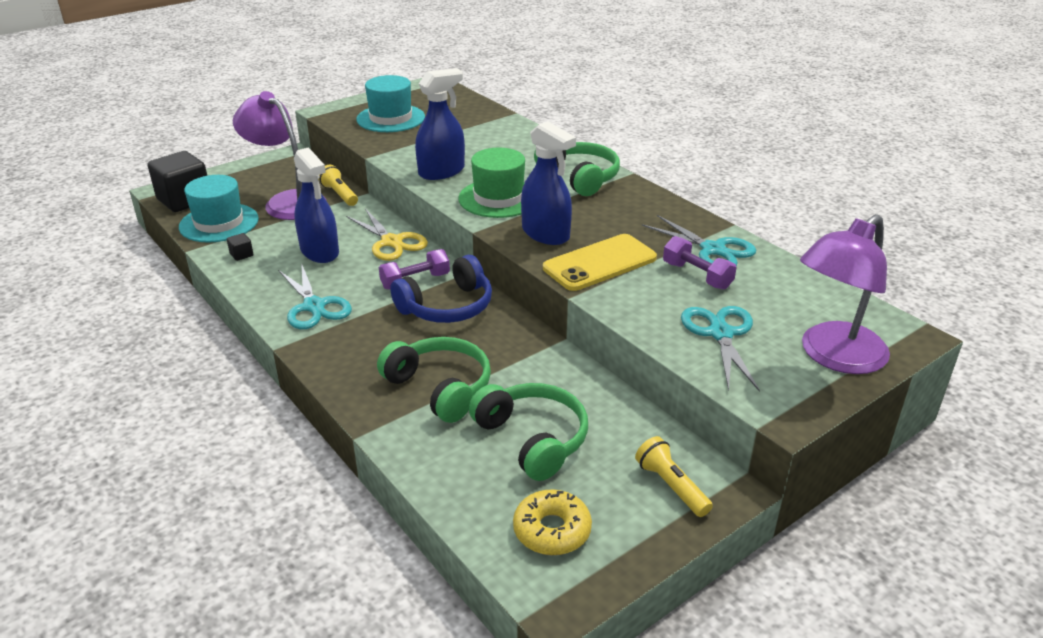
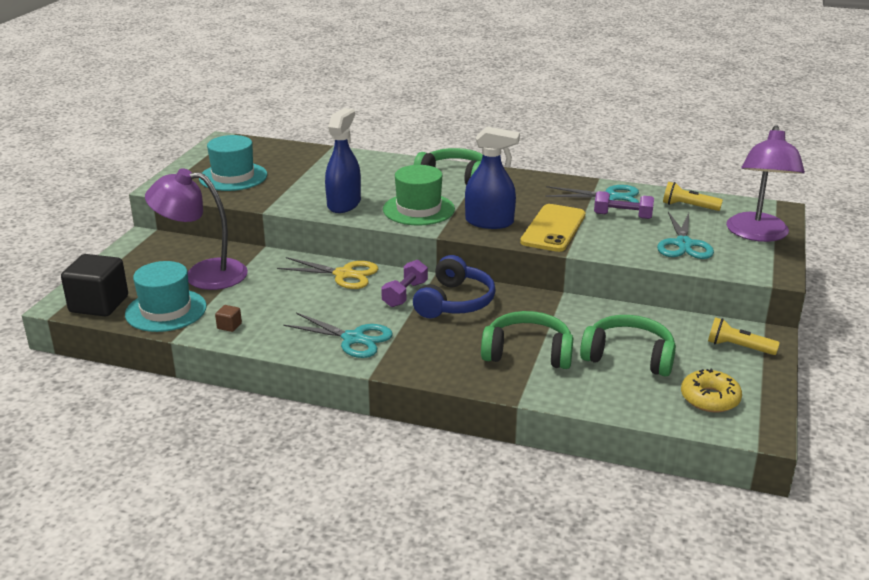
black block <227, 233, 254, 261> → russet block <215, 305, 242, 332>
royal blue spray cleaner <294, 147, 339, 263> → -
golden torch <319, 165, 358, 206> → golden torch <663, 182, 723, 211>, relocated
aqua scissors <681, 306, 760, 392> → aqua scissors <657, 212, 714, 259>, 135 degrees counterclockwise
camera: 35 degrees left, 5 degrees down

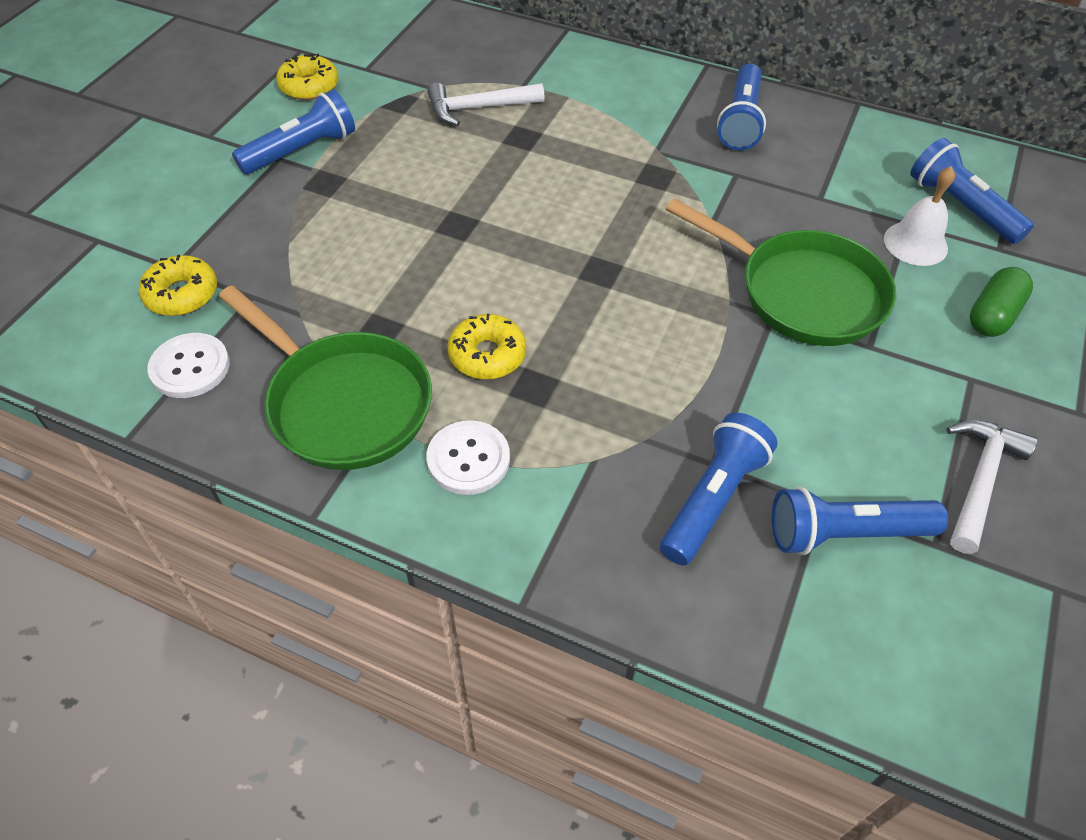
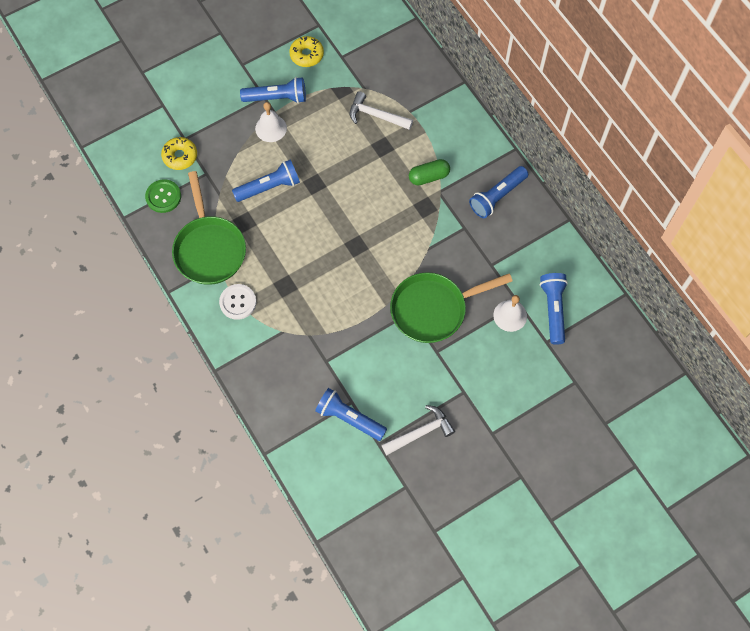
white shirt button <147, 333, 230, 398> → emerald shirt button <145, 179, 181, 213>
golden donut <448, 314, 526, 380> → -
royal blue torch <660, 413, 777, 565> → royal blue torch <232, 160, 300, 202>, relocated
emerald frying pan <666, 198, 896, 346> → emerald frying pan <390, 272, 513, 343>, 90 degrees clockwise
emerald pill shape <970, 267, 1033, 337> → emerald pill shape <409, 159, 450, 185>, relocated
- → white bell <255, 102, 287, 142>
camera: 35 degrees right, 15 degrees up

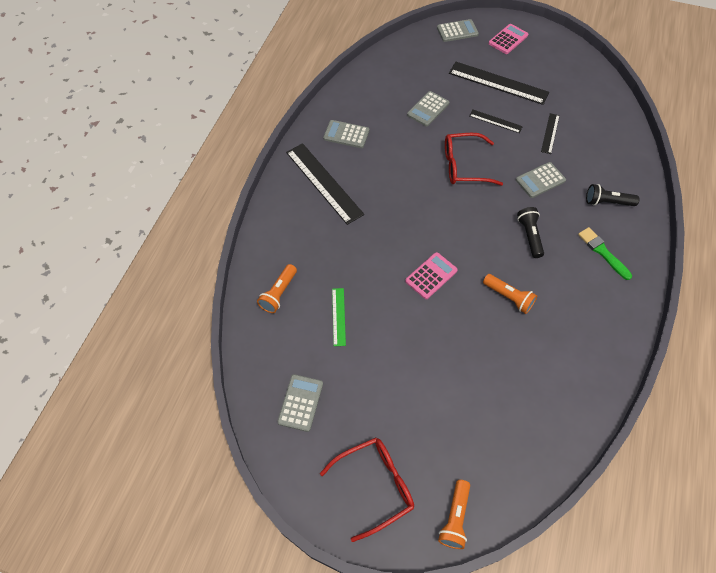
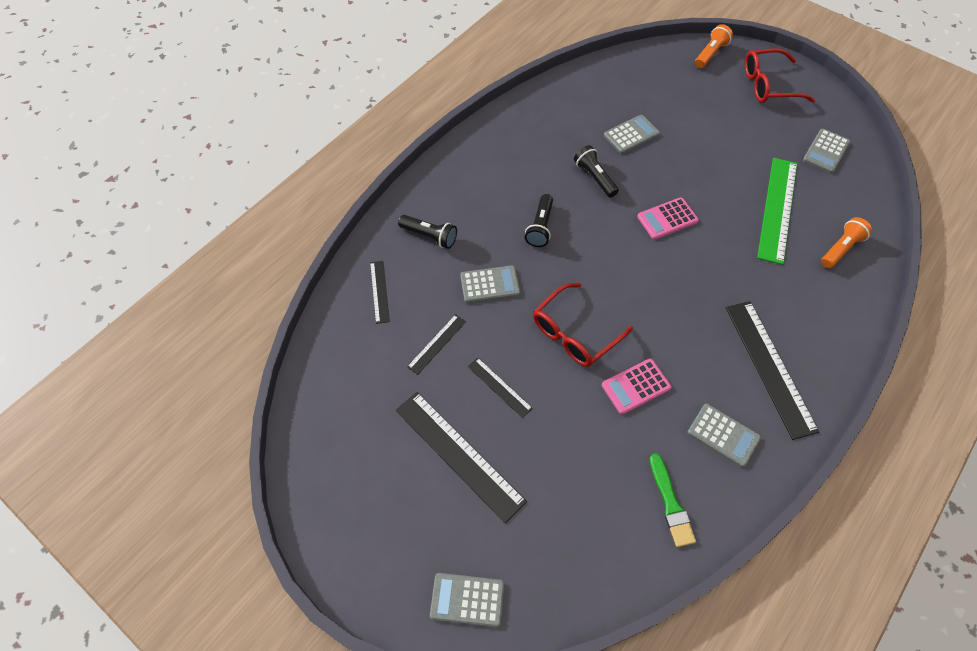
emerald measuring stick <332, 288, 346, 346> → emerald measuring stick <757, 158, 797, 265>, x1.95
grey adding machine <407, 91, 449, 126> → grey adding machine <604, 115, 660, 154>, relocated
crimson spectacles <445, 133, 503, 186> → crimson spectacles <533, 283, 633, 367>, 120 degrees clockwise
bright orange torch <483, 274, 537, 314> → black torch <574, 145, 619, 198>
pink adding machine <489, 24, 528, 54> → pink adding machine <602, 359, 671, 415>, relocated
emerald paintbrush <578, 227, 632, 280> → emerald paintbrush <650, 453, 696, 547>, relocated
- → black measuring stick <370, 261, 390, 324>
camera: 160 degrees left, 0 degrees up

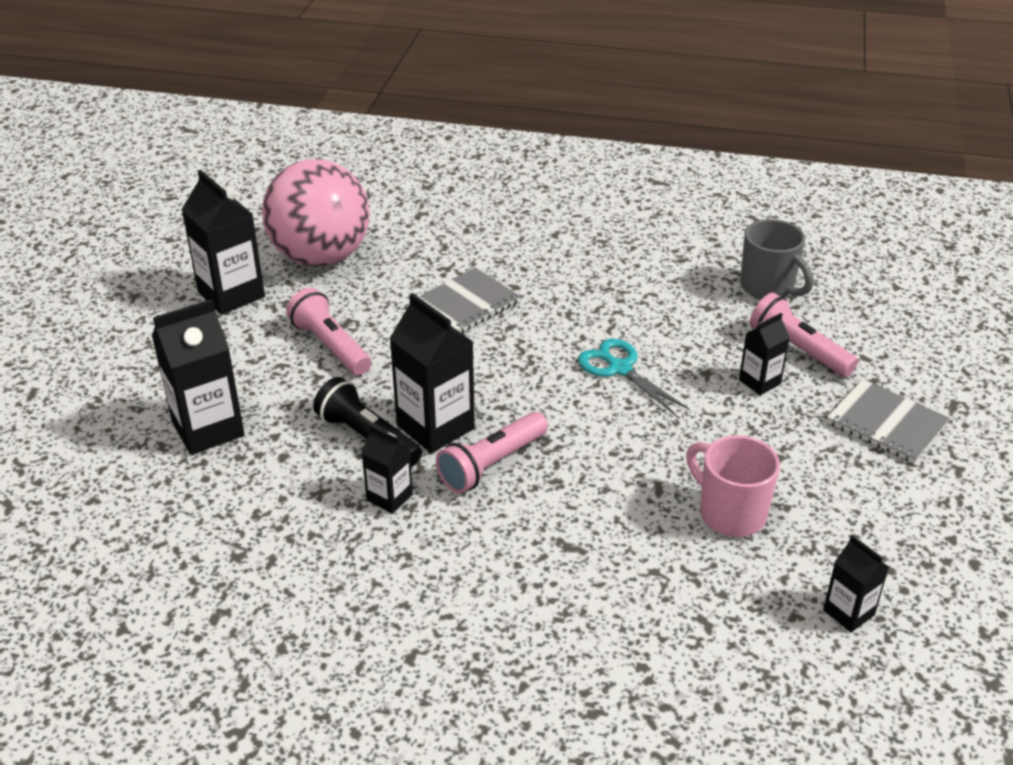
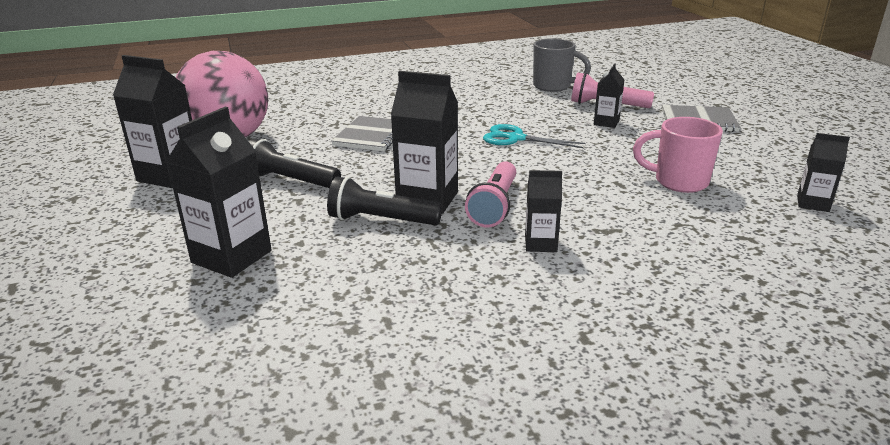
pink torch <286, 288, 371, 375> → black torch <248, 138, 341, 188>
black carton <362, 425, 413, 514> → black carton <525, 170, 562, 252>, relocated
camera: 30 degrees left, 10 degrees down

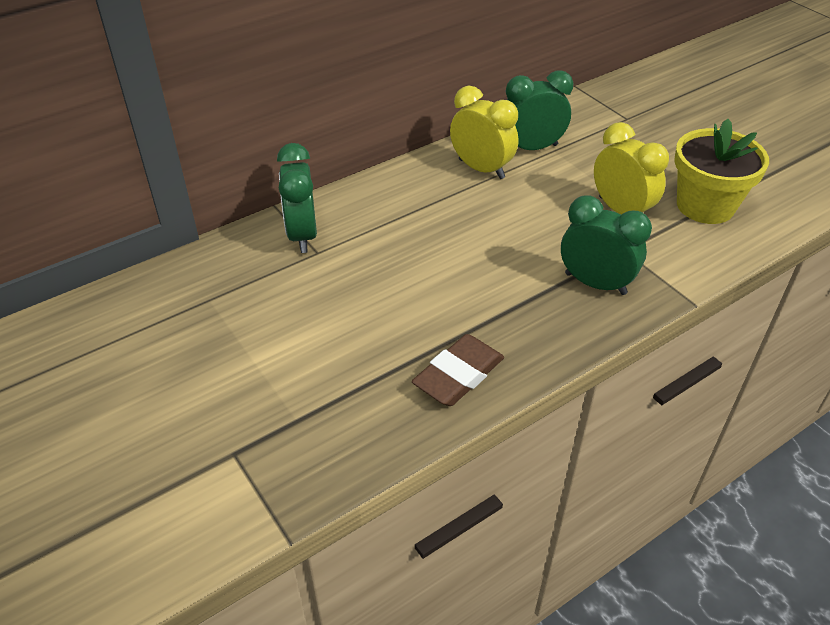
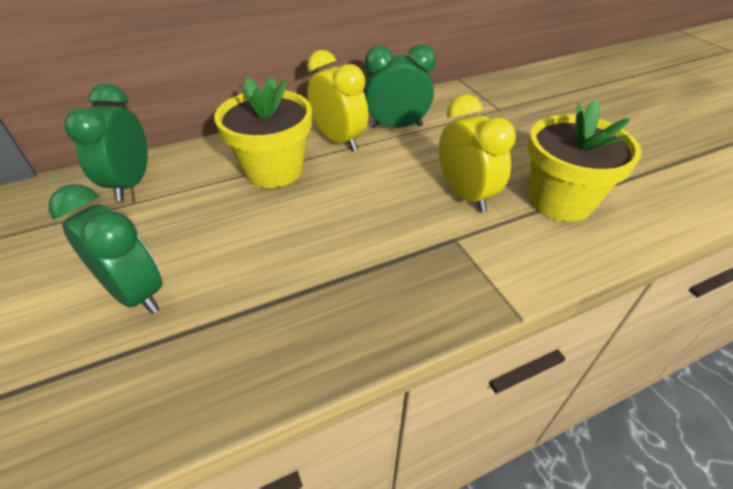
russet eraser <412, 334, 504, 406> → -
emerald clock <561, 196, 652, 295> → emerald clock <49, 184, 163, 314>, relocated
- → golden plant pot <214, 76, 312, 188>
camera: 10 degrees right, 0 degrees up

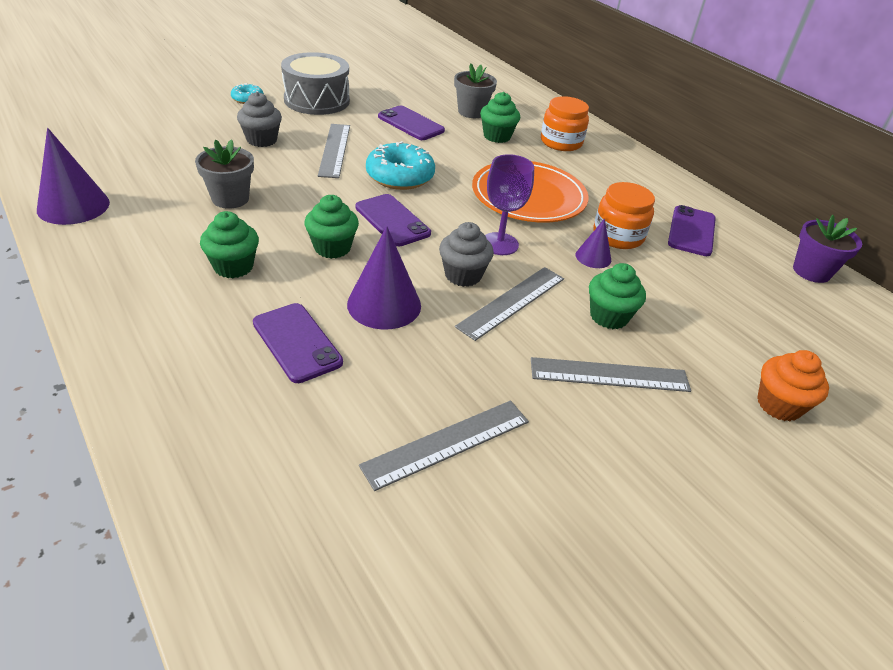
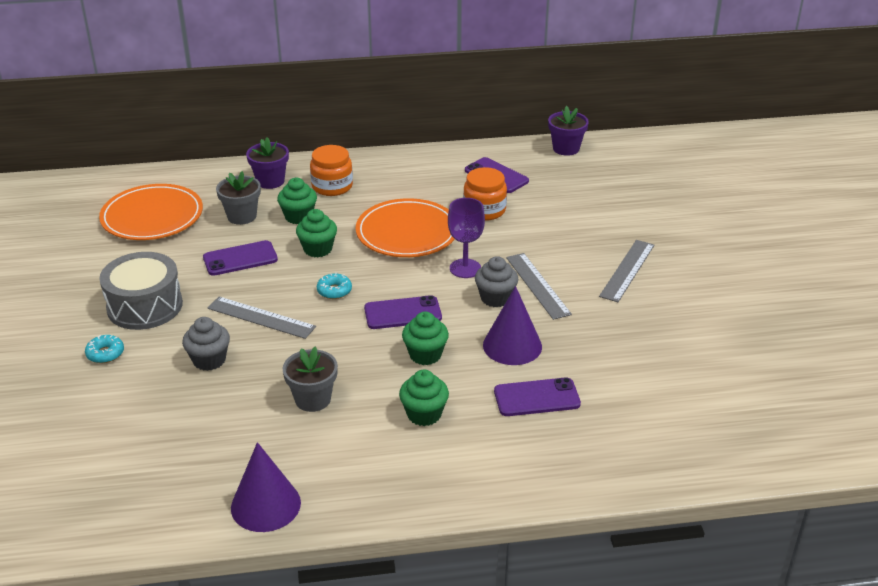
grey measuring stick <359, 401, 529, 491> → -
aqua donut <366, 141, 435, 190> → aqua donut <317, 273, 352, 299>, x0.53
purple solid cone <576, 219, 611, 268> → -
emerald fairy cake <589, 263, 646, 329> → emerald fairy cake <296, 209, 337, 257>, relocated
bright orange fairy cake <757, 350, 829, 421> → -
- → bright orange plate <99, 184, 203, 240>
- → purple plant pot <246, 137, 289, 189>
camera: 60 degrees left, 5 degrees down

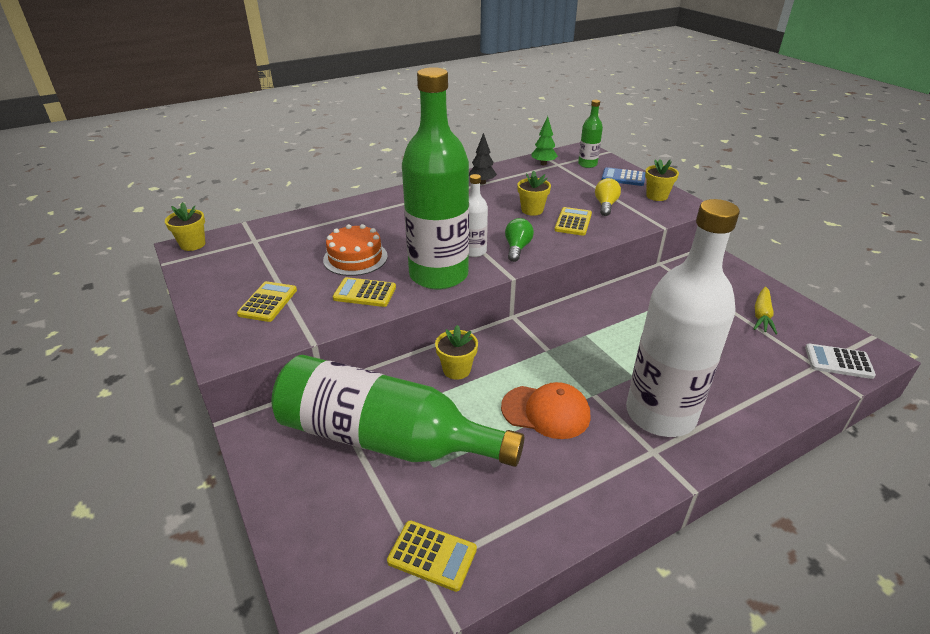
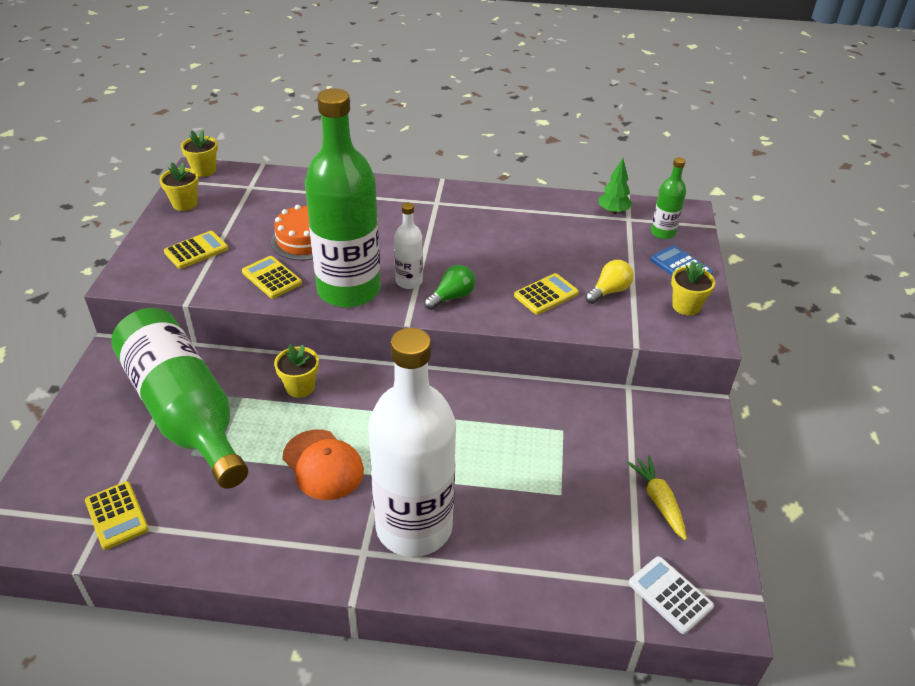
black fir tree <469, 133, 497, 184> → -
golden plant pot <517, 171, 551, 216> → golden plant pot <159, 162, 199, 211>, relocated
golden toy carrot <754, 287, 777, 334> → golden toy carrot <626, 455, 687, 540>, 105 degrees clockwise
camera: 35 degrees right, 5 degrees up

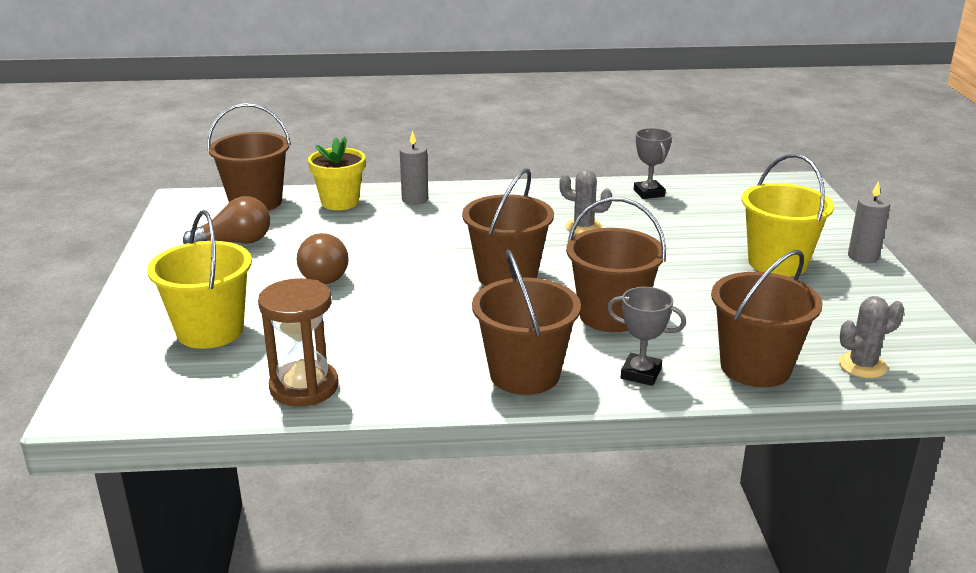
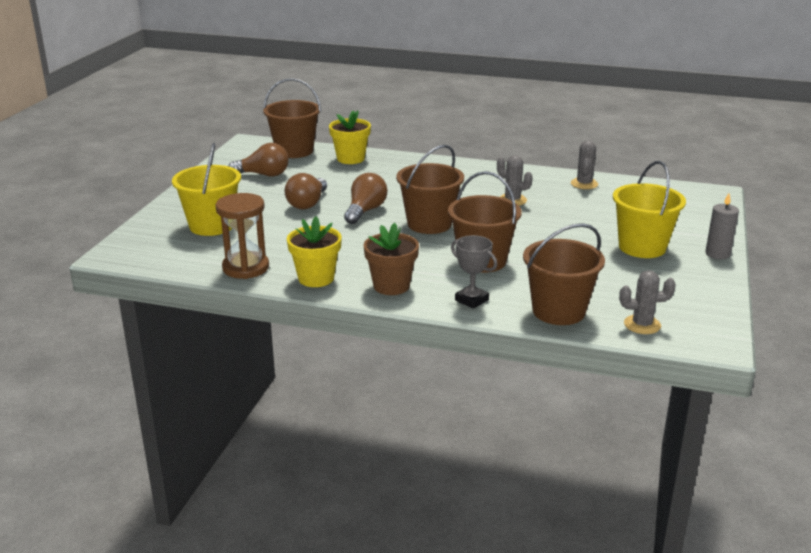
grey wax candle <400, 130, 428, 205> → -
russet pail <472, 249, 581, 395> → russet plant pot <364, 223, 419, 295>
grey prize cup <634, 128, 672, 199> → grey prickly plant <571, 140, 598, 189>
- → golden plant pot <287, 216, 342, 287>
- → russet lightbulb <344, 173, 387, 224>
camera: 20 degrees right, 0 degrees up

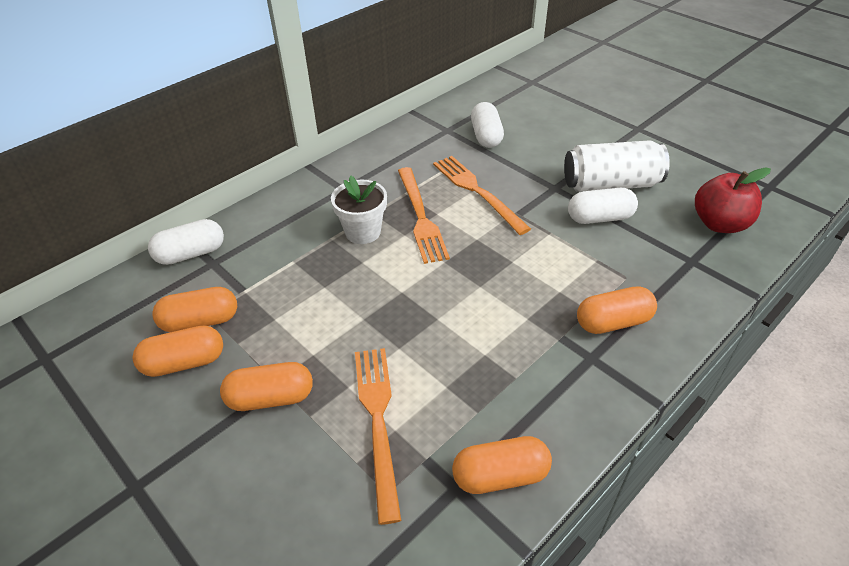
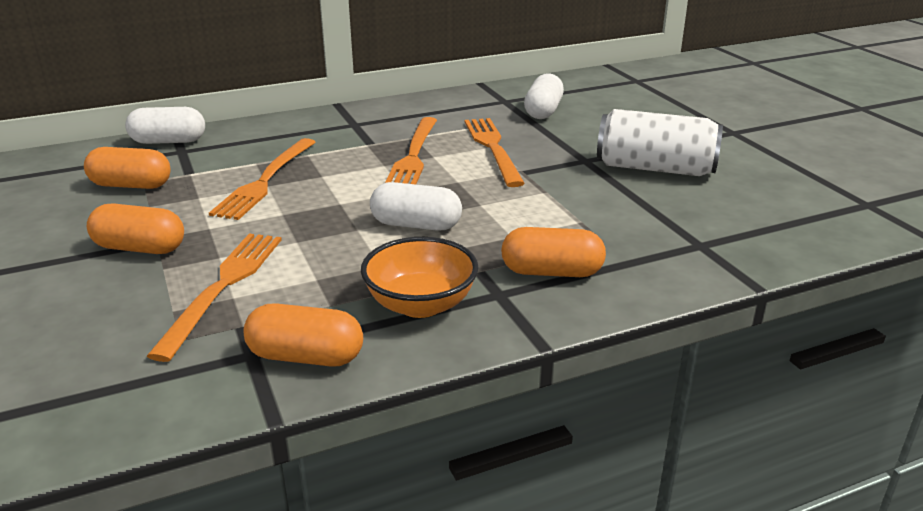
bright orange pill shape <133, 325, 223, 377> → -
white plant pot <331, 176, 387, 244> → -
white pill shape <568, 188, 638, 224> → white pill shape <370, 182, 462, 231>, relocated
crimson apple <695, 167, 771, 233> → -
- → bright orange fork <209, 138, 316, 220>
- → bright orange serving bowl <361, 237, 479, 318>
camera: 20 degrees right, 15 degrees down

